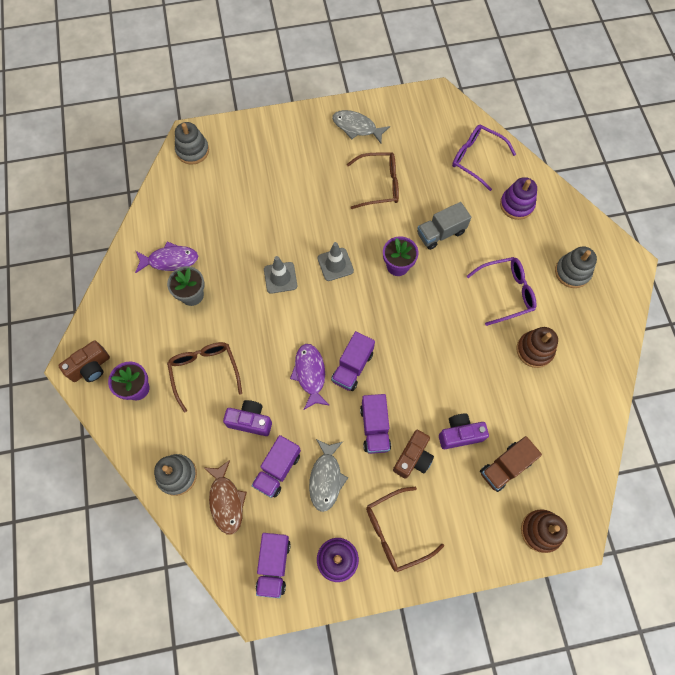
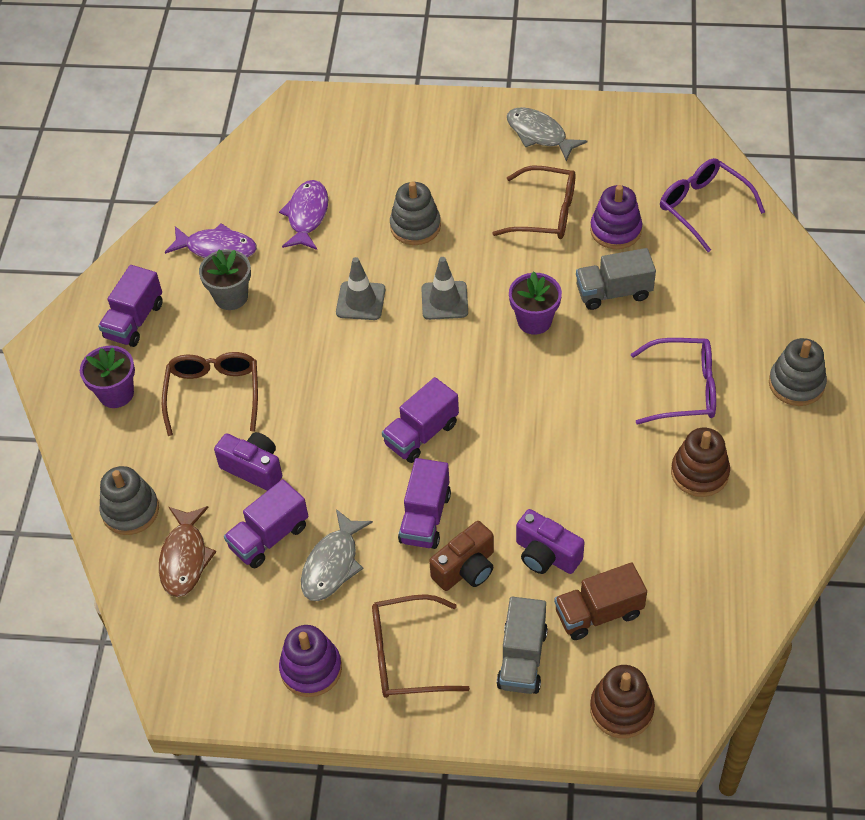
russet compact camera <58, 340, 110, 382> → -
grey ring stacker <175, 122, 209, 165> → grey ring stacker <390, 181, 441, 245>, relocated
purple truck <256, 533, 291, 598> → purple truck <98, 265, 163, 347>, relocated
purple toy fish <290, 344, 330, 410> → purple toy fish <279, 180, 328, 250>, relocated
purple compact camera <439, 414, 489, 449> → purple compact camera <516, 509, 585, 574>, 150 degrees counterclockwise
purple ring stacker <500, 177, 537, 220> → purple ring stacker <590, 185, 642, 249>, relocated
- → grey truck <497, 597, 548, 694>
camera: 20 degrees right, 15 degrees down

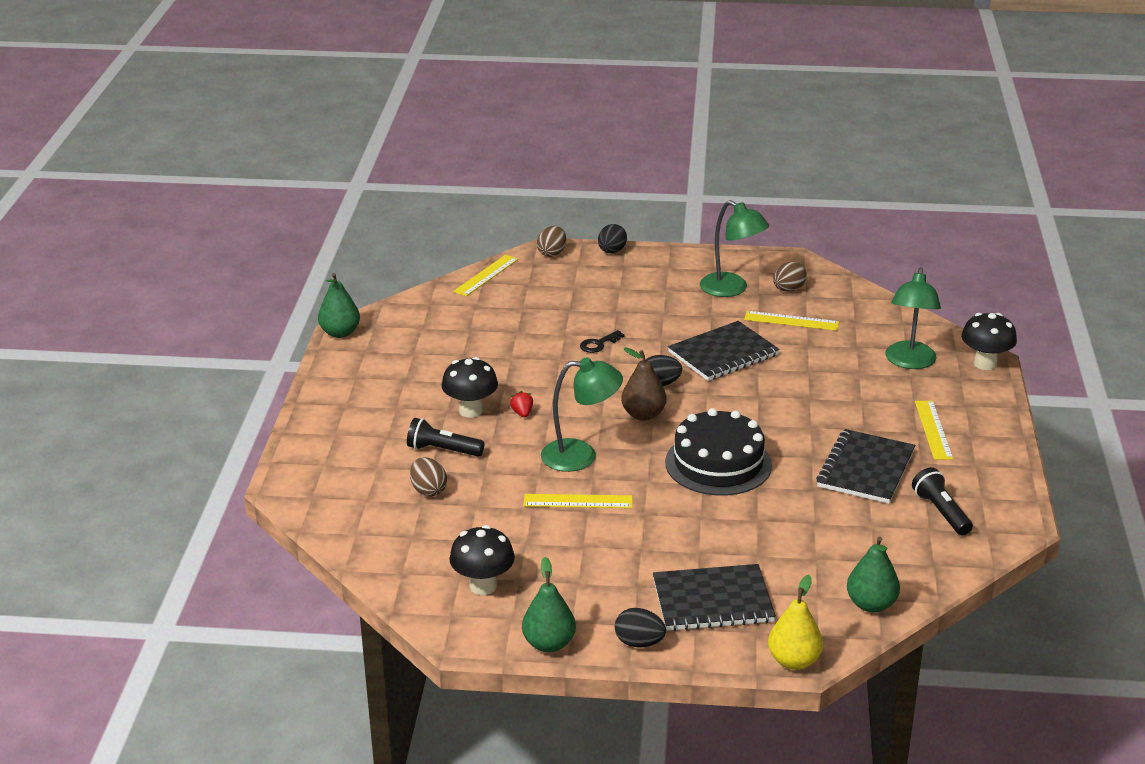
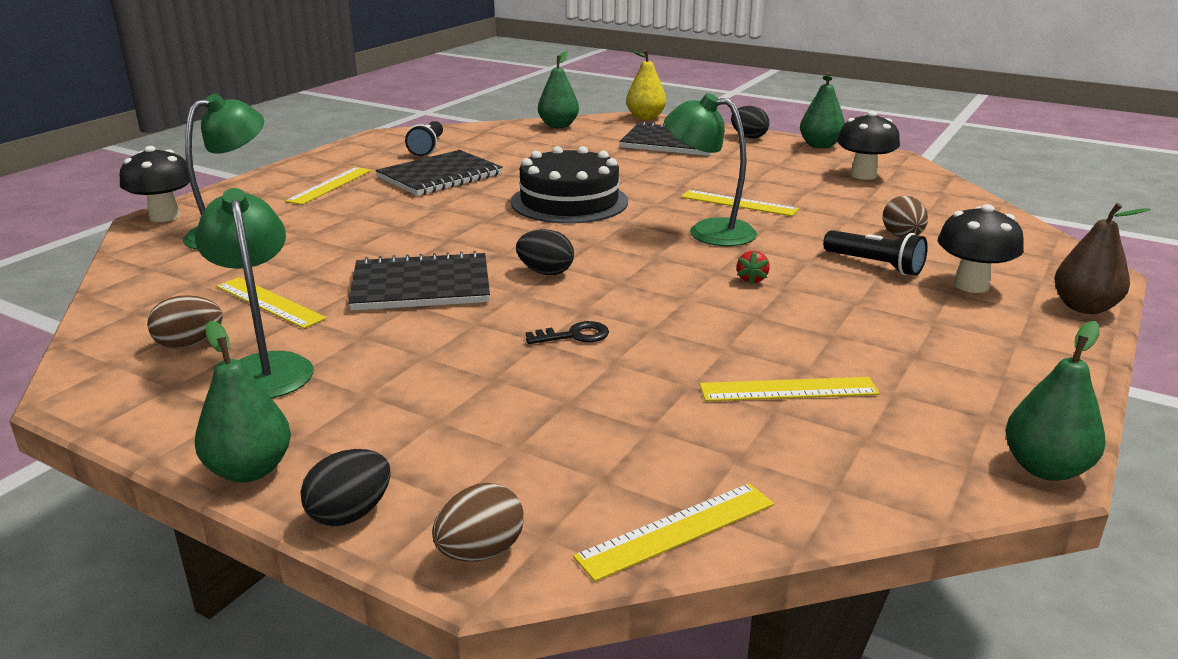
black toadstool <442, 357, 498, 418> → black toadstool <938, 204, 1024, 293>, relocated
russet pear <621, 347, 666, 421> → russet pear <1054, 203, 1150, 314>, relocated
- → emerald pear <195, 321, 291, 482>
- → golden measuring stick <700, 377, 880, 401>
camera: 155 degrees left, 5 degrees down

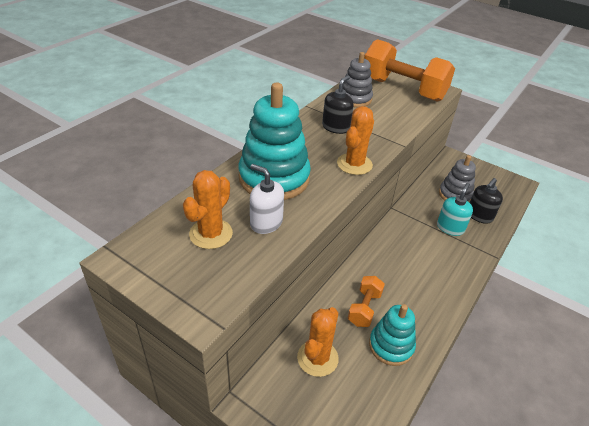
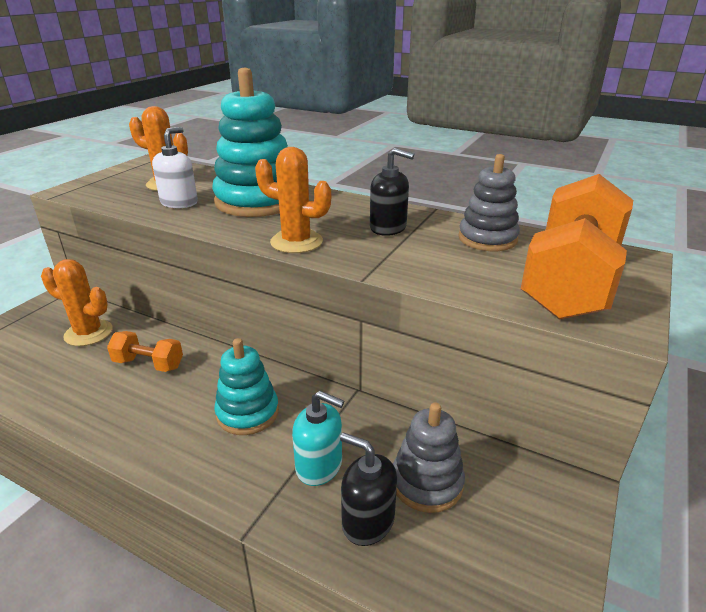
aqua ring stacker <369, 304, 416, 366> → aqua ring stacker <214, 338, 279, 435>, relocated
camera: 85 degrees right, 10 degrees down

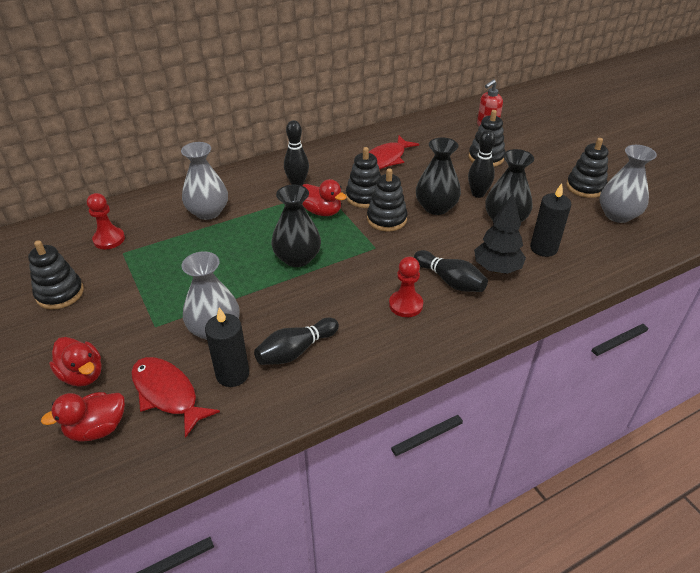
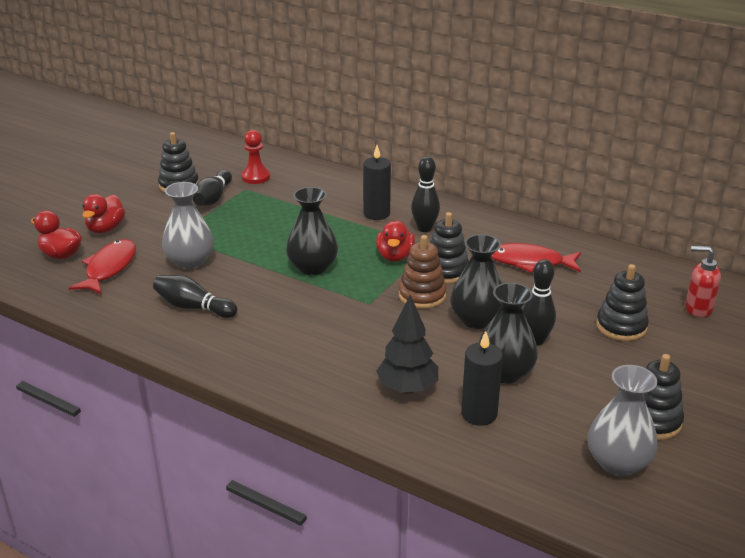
grey tall vase <181, 142, 228, 220> → -
black wax candle <205, 307, 249, 387> → black wax candle <363, 145, 391, 220>, relocated
black ring stacker <367, 168, 408, 231> → russet ring stacker <398, 235, 446, 309>
crimson game pawn <389, 257, 423, 317> → -
black tenpin <414, 250, 488, 292> → black tenpin <193, 170, 232, 206>, relocated
camera: 60 degrees right, 10 degrees down

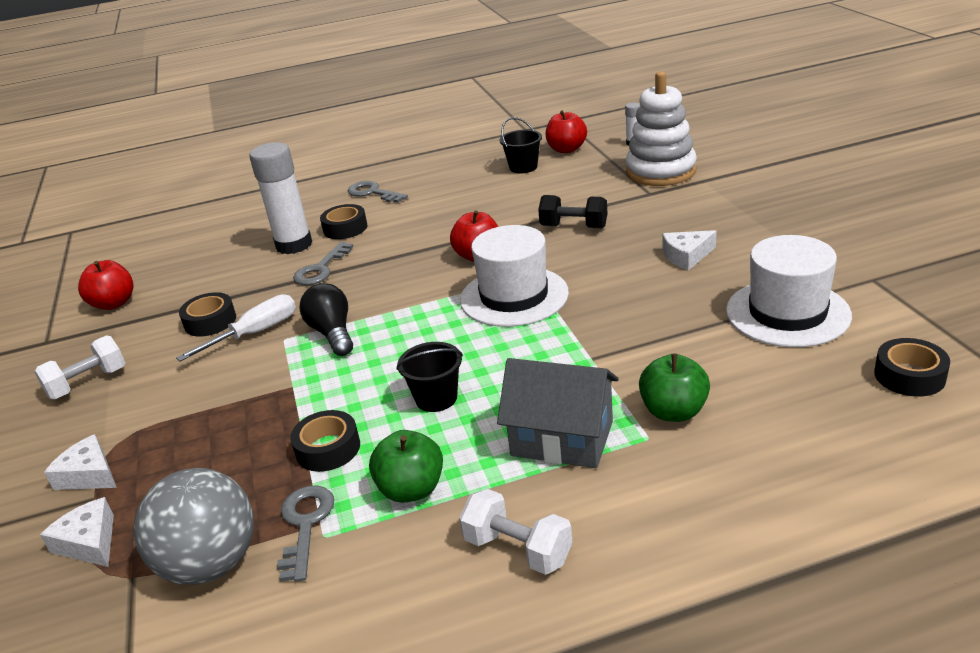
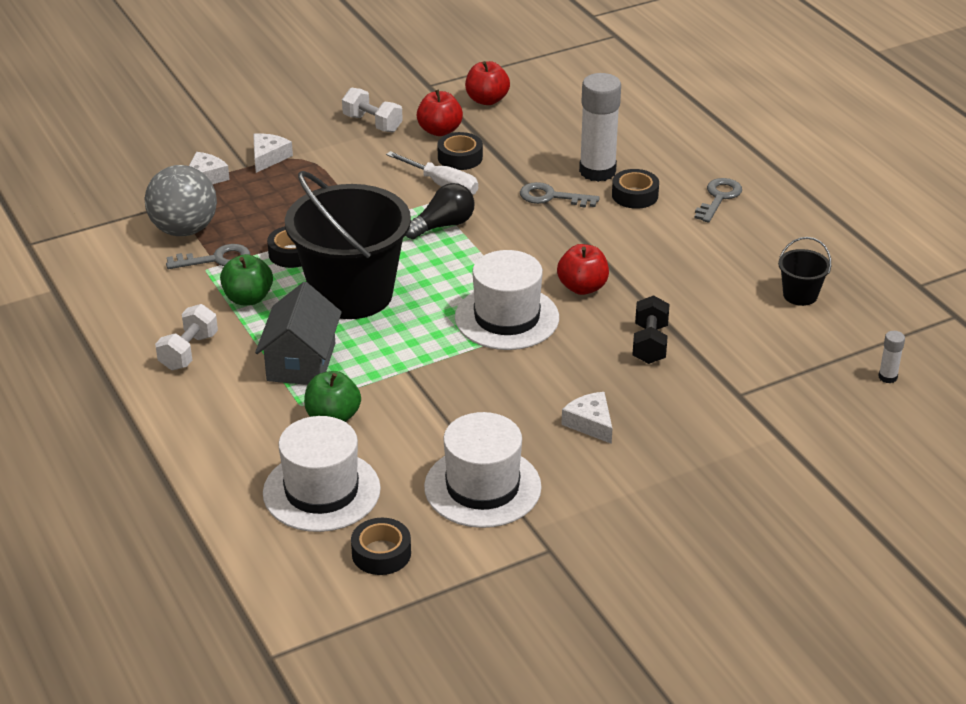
black pail <396, 342, 463, 412> → black pail <285, 171, 411, 319>, x2.38
crimson apple <545, 110, 587, 153> → crimson apple <417, 90, 463, 136>, relocated
white ring stacker <626, 72, 697, 186> → -
- → white tall hat <263, 416, 381, 532>
camera: 75 degrees right, 5 degrees up

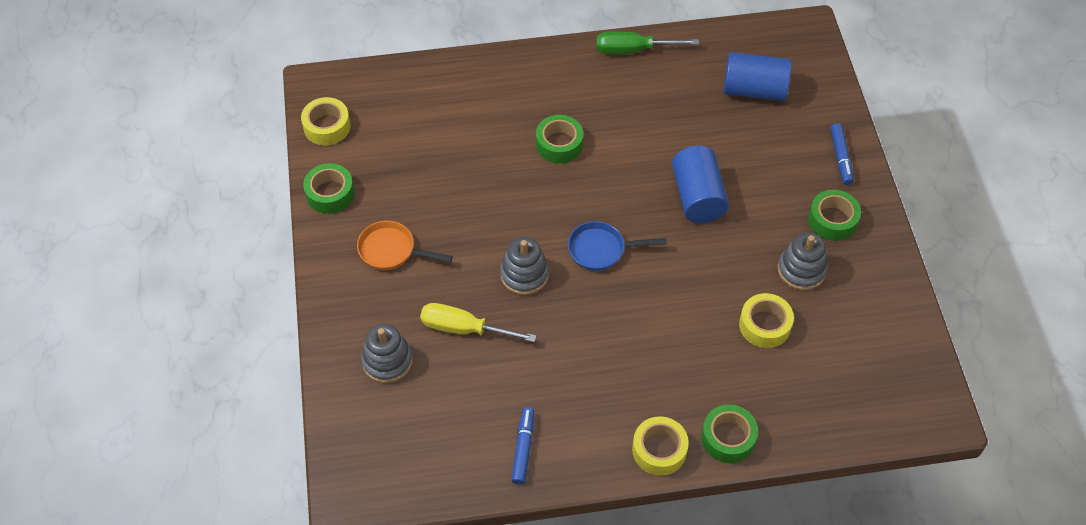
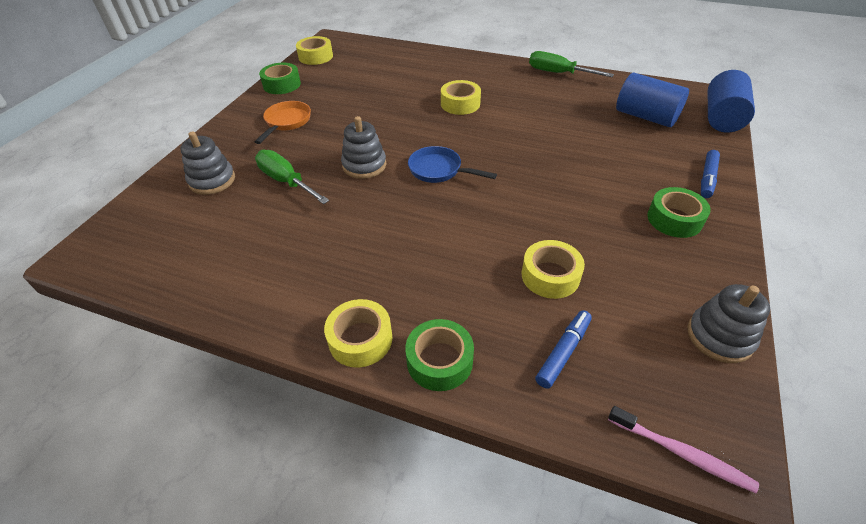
bright orange frying pan <357, 221, 453, 270> → bright orange frying pan <255, 101, 311, 144>, 60 degrees clockwise
golden screwdriver <420, 303, 536, 342> → emerald screwdriver <255, 150, 329, 204>
royal blue marker <511, 407, 534, 485> → royal blue marker <535, 310, 592, 389>, relocated
emerald sticky tape <536, 115, 583, 164> → golden sticky tape <441, 80, 481, 115>
royal blue cylinder shape <672, 145, 729, 223> → royal blue cylinder shape <708, 70, 755, 132>, relocated
grey ring stacker <778, 232, 828, 290> → grey ring stacker <687, 284, 770, 363>, relocated
- → pink dental brush <608, 406, 759, 493>
camera: 30 degrees right, 10 degrees down

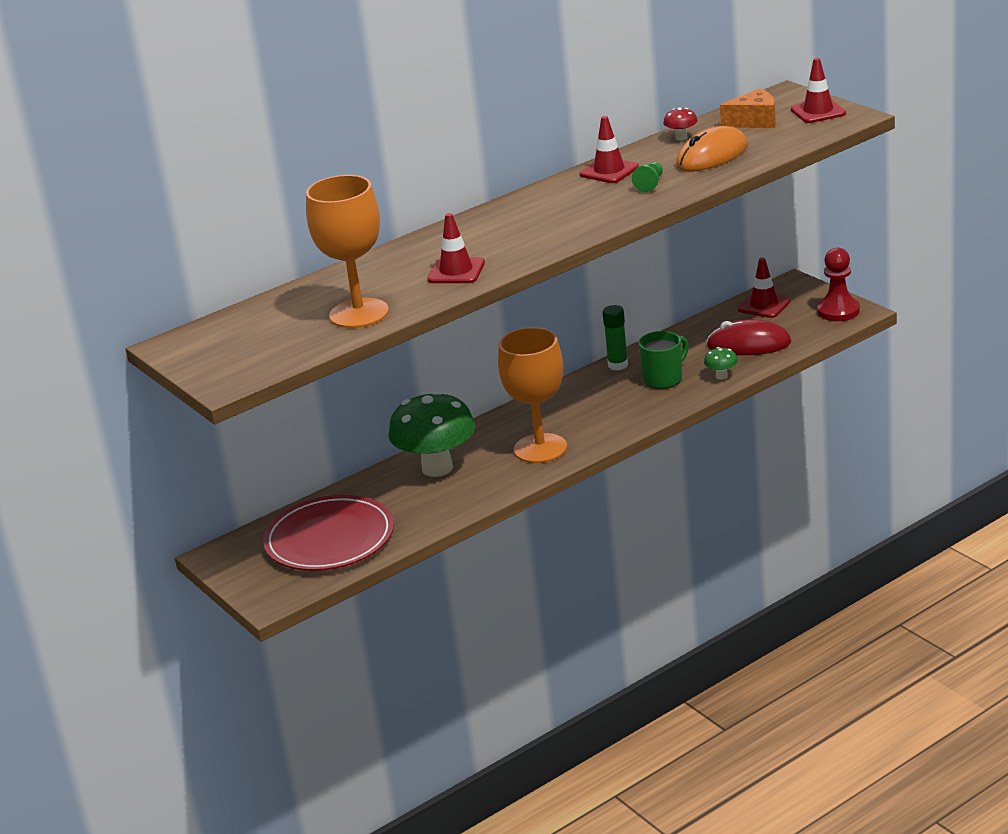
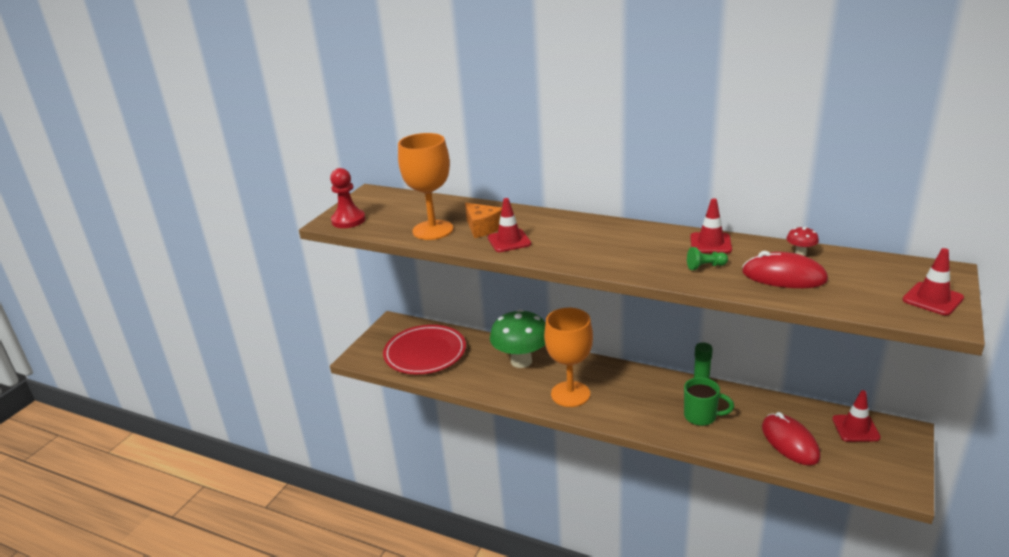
bright orange mouse <676, 126, 748, 171> → crimson mouse <742, 251, 828, 288>
emerald toadstool <704, 347, 738, 380> → -
bright orange piece of cheese <720, 88, 776, 128> → bright orange piece of cheese <465, 203, 502, 238>, relocated
crimson game pawn <817, 248, 860, 321> → crimson game pawn <330, 168, 366, 228>, relocated
camera: 60 degrees right, 0 degrees up

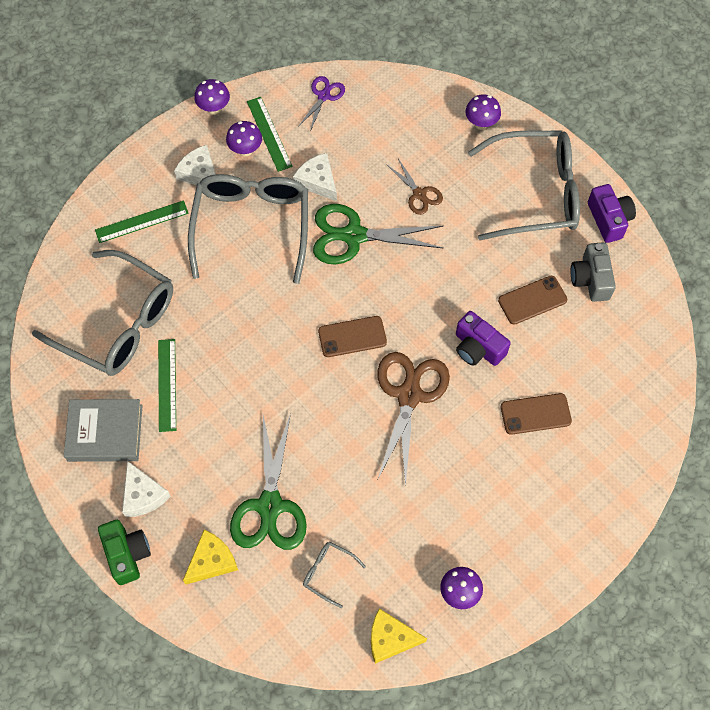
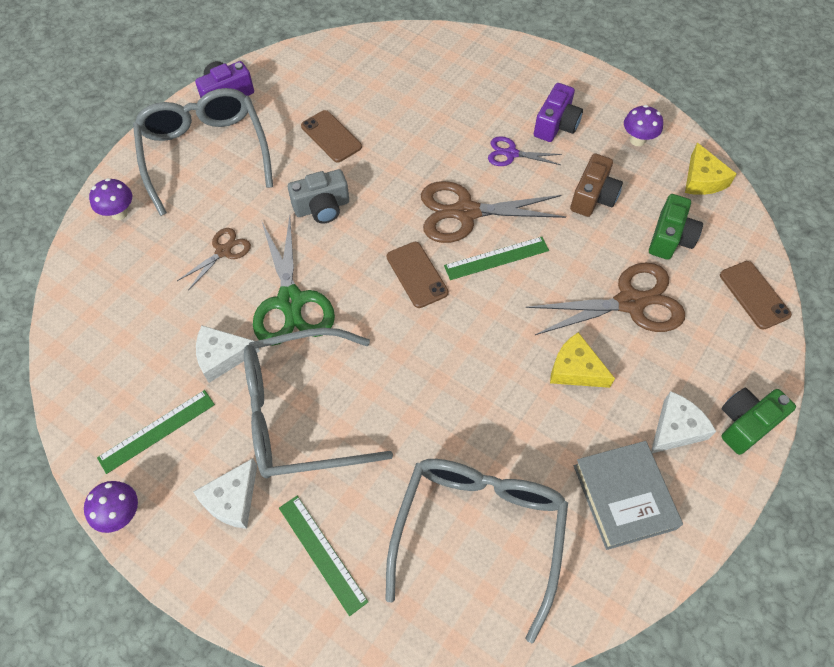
emerald measuring stick <158, 339, 176, 432> → emerald measuring stick <444, 237, 549, 280>, relocated
golden piece of cheese <183, 530, 238, 585> → golden piece of cheese <550, 332, 615, 388>, relocated
purple toadstool <226, 121, 262, 156> → -
emerald scissors <230, 413, 307, 550> → russet scissors <526, 262, 685, 335>
white piece of cheese <293, 153, 337, 201> → white piece of cheese <196, 325, 260, 383>, 45 degrees clockwise
purple scissors <298, 76, 345, 131> → purple scissors <488, 136, 562, 166>, relocated
grey spectacles <303, 542, 366, 608> → emerald compact camera <649, 194, 703, 260>
purple compact camera <456, 311, 511, 366> → purple compact camera <534, 83, 583, 142>, relocated
russet smartphone <501, 393, 572, 435> → russet smartphone <720, 261, 792, 330>, relocated
grey compact camera <571, 242, 616, 302> → grey compact camera <288, 169, 349, 223>, relocated
- → russet compact camera <570, 153, 623, 217>
camera: 105 degrees left, 5 degrees down

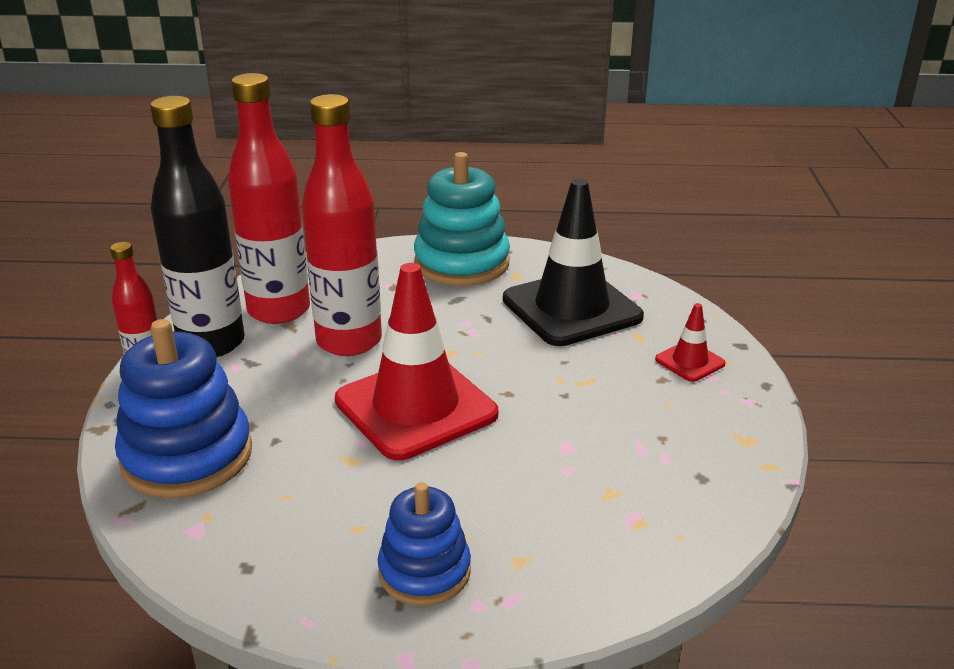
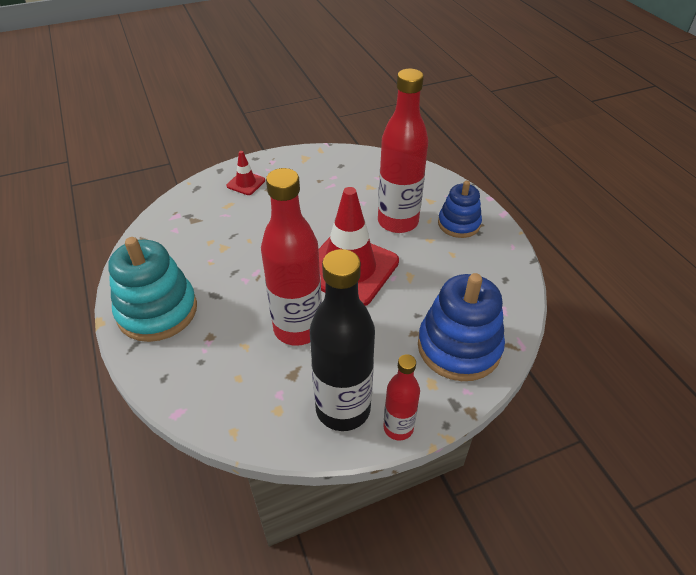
crimson bottle <228, 73, 310, 324> → crimson bottle <378, 69, 428, 233>, relocated
black road cone <503, 179, 644, 346> → -
camera: 115 degrees left, 15 degrees up

